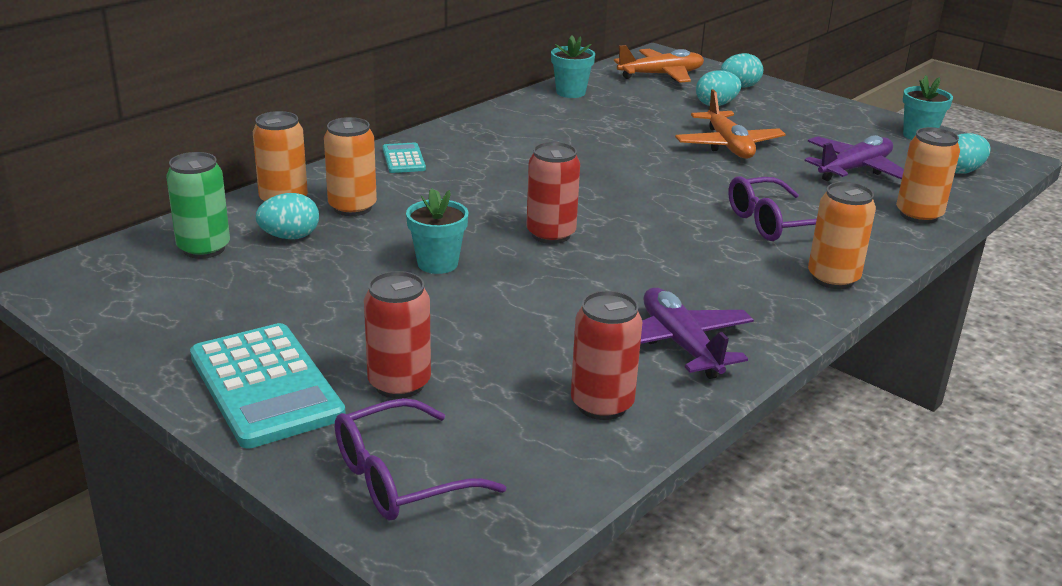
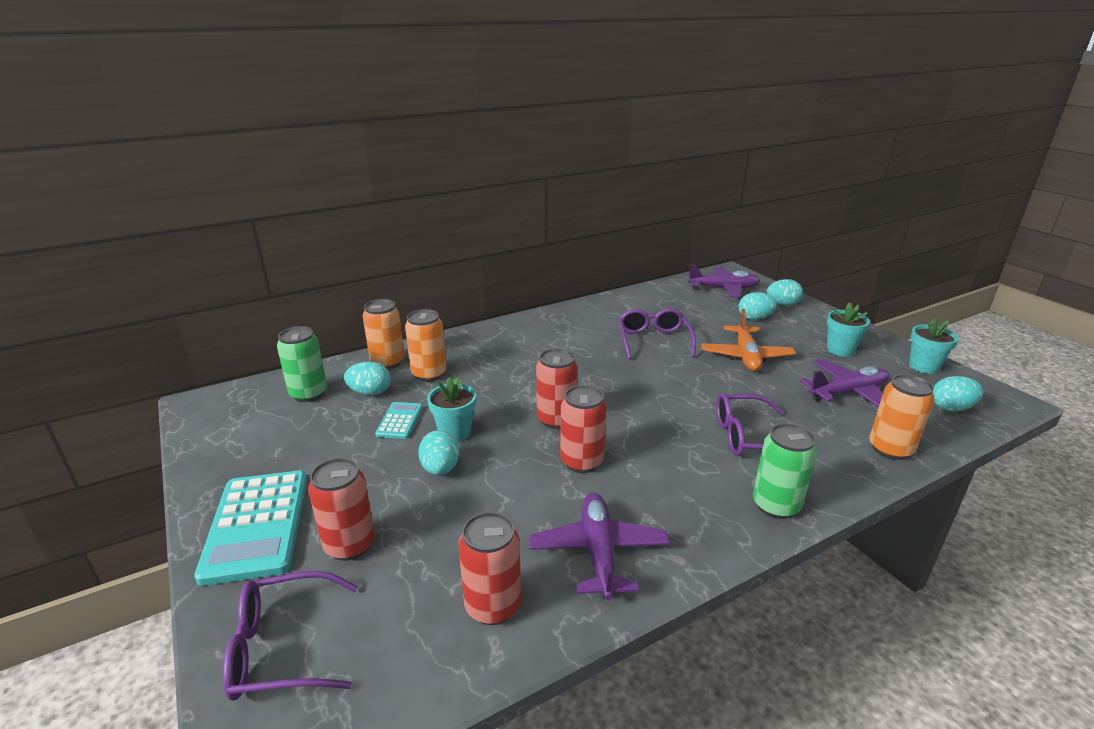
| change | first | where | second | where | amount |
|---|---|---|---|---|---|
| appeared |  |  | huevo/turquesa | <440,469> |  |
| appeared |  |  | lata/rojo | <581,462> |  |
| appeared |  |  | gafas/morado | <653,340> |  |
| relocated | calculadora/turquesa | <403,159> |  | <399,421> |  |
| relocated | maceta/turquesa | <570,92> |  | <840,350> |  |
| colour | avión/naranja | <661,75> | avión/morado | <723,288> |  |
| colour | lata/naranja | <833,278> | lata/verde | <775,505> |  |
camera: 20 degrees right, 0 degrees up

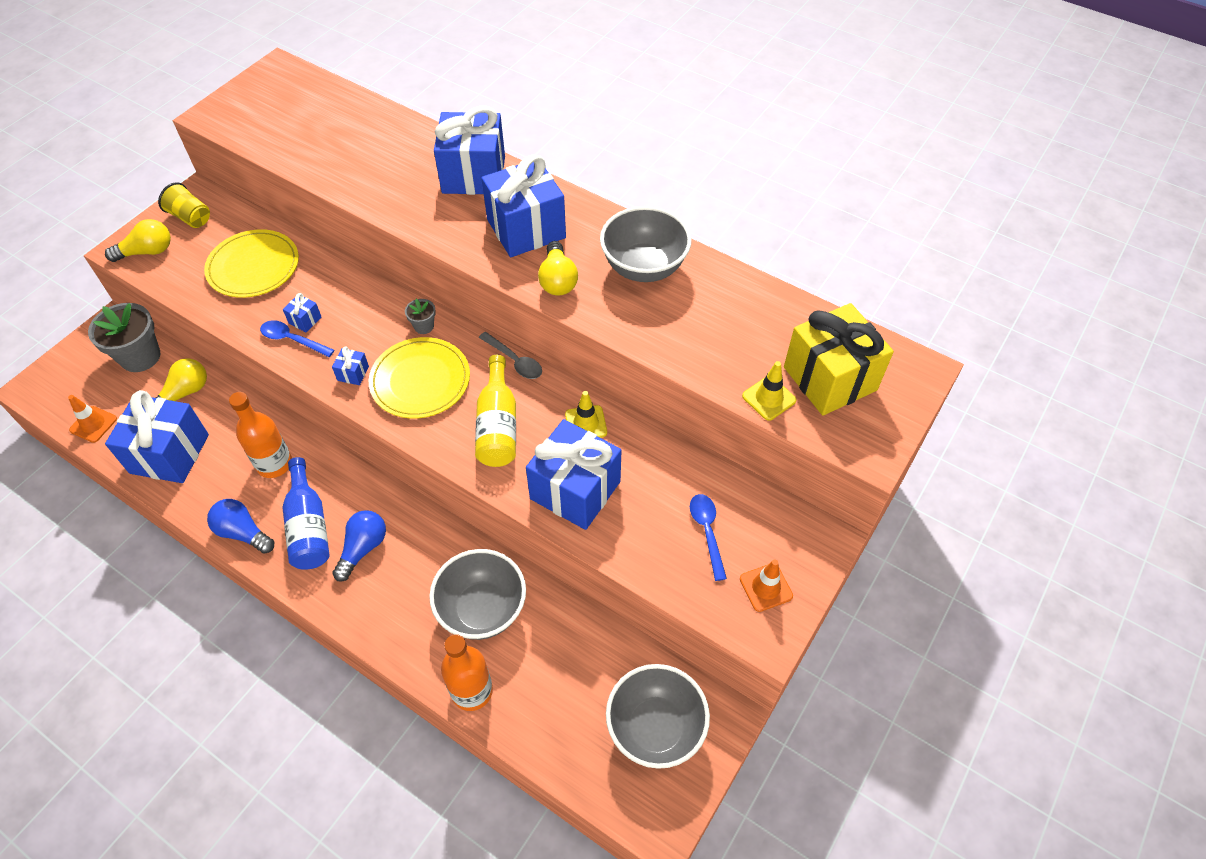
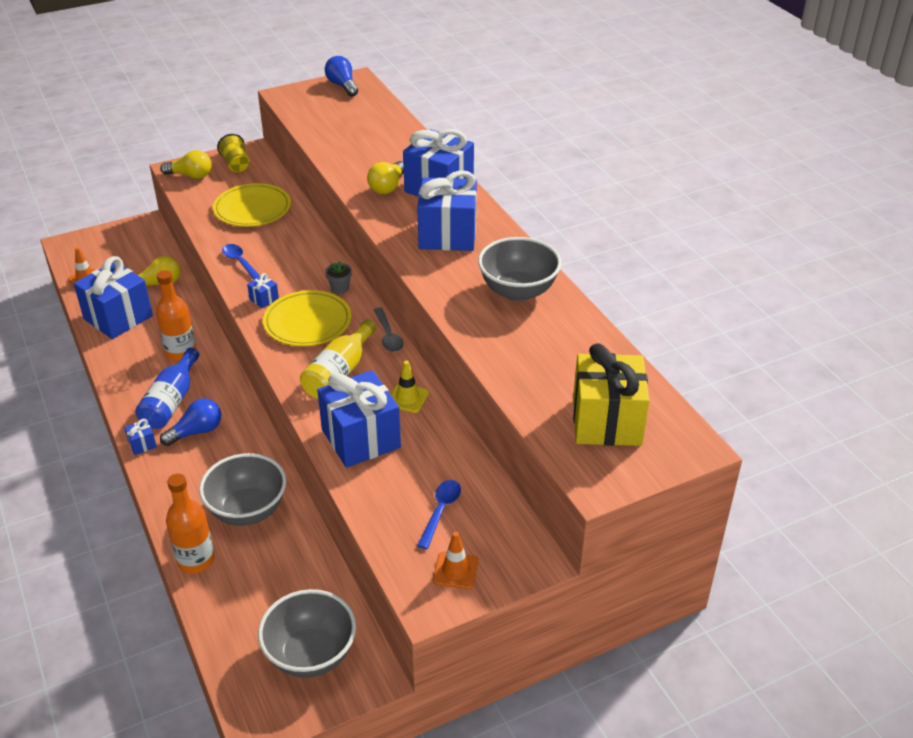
| change | first | where | second | where | amount |
|---|---|---|---|---|---|
| missing | maceta/gris | <140,357> |  |  |  |
| missing | cono de tráfico/amarillo | <769,398> |  |  |  |
| relocated | bombilla/azul | <243,532> |  | <342,86> |  |
| relocated | regalo/azul | <305,320> |  | <142,444> |  |
| relocated | bombilla/amarillo | <558,280> |  | <388,187> |  |
camera: 30 degrees right, 15 degrees down

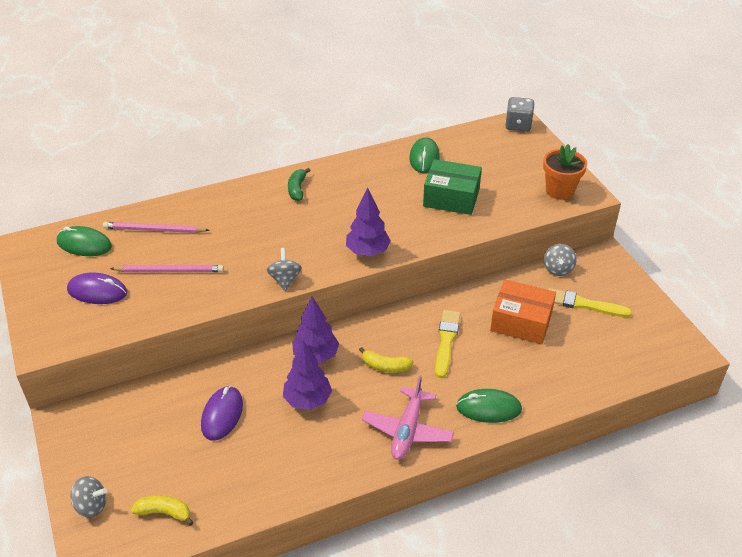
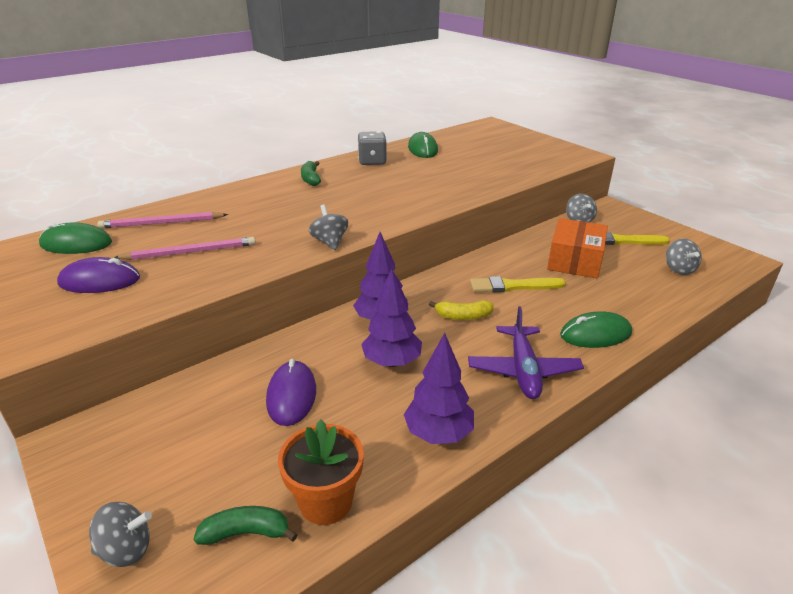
| change | first | where | second | where | amount |
|---|---|---|---|---|---|
| missing | caja/verde | <451,197> |  |  |  |
| appeared |  |  | peonza/gris | <679,269> |  |
| relocated | árbol/morado | <367,252> |  | <438,433> |  |
| relocated | dado/gris | <518,125> |  | <372,161> |  |
| relocated | maceta/naranja | <559,191> |  | <326,501> |  |
| colour | plátano/amarillo | <164,513> | plátano/verde | <246,533> |  |
| colour | avión/rosa | <407,430> | avión/morado | <523,370> |  |
| spun | pincel/amarillo | <446,341> |  | <513,286> | 90 degrees counterclockwise |
| spun | caja/naranja | <521,321> |  | <574,261> | 75 degrees counterclockwise |
camera: 15 degrees left, 10 degrees down

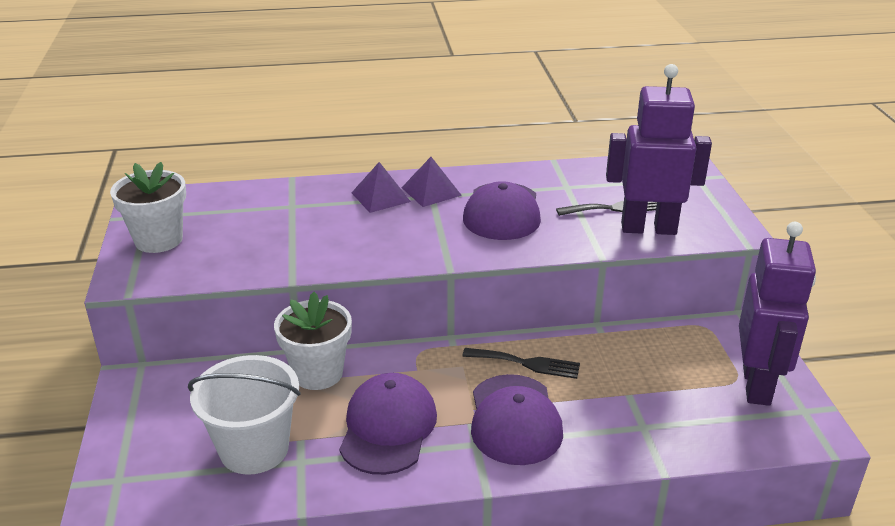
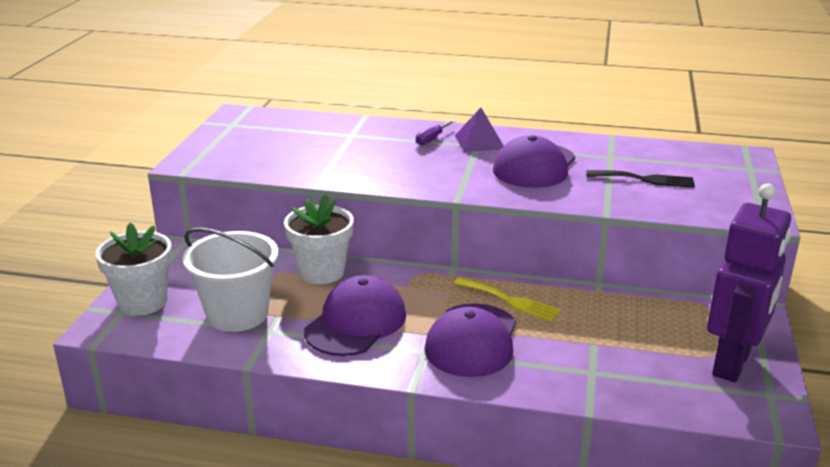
| change | first | where | second | where | amount |
|---|---|---|---|---|---|
| missing | robot/morado | <648,228> |  |  |  |
| relocated | maceta/blanco | <158,240> |  | <142,302> |  |
| exchanged | pirámide/morado | <380,197> | destornillador/morado | <431,139> |  |
| colour | tenedor/negro | <526,363> | tenedor/amarillo | <510,301> |  |
camera: 20 degrees right, 5 degrees down

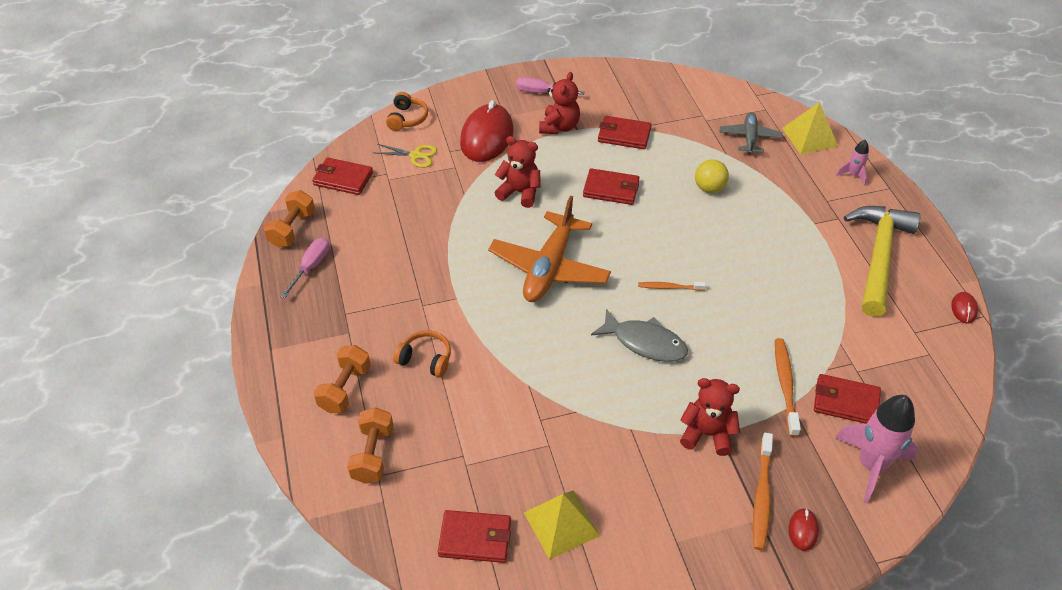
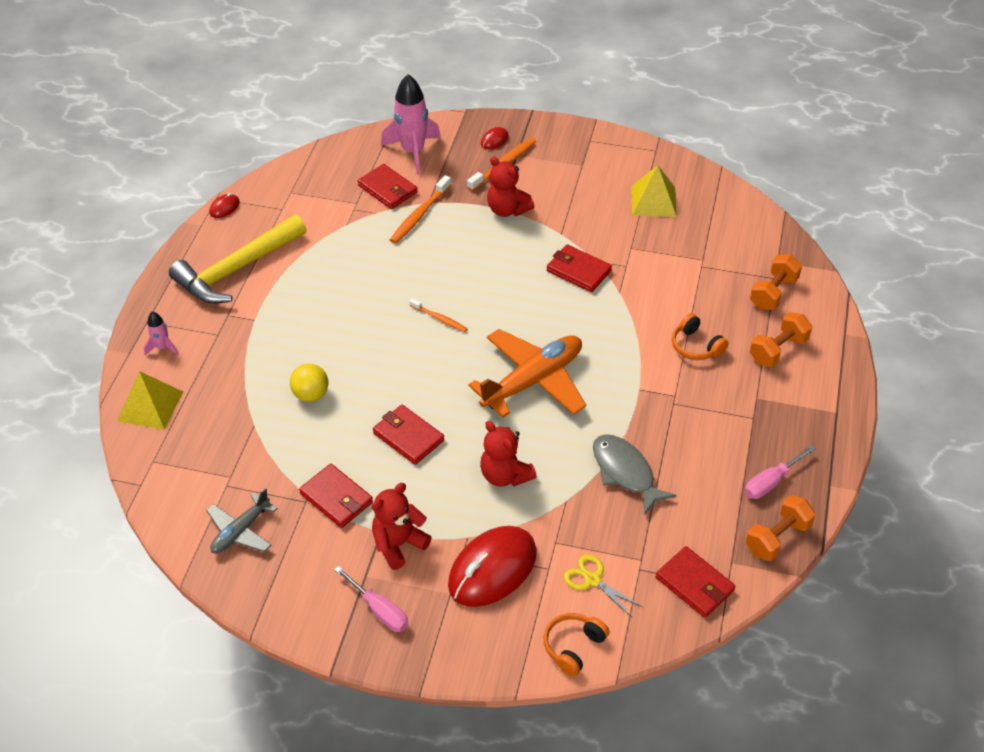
| change | first | where | second | where | amount |
|---|---|---|---|---|---|
| relocated | cartera/rojo | <475,538> |  | <578,271> |  |
| relocated | pez/gris | <645,342> |  | <625,472> |  |
| relocated | avión/gris | <749,138> |  | <241,531> |  |
camera: 150 degrees left, 0 degrees up

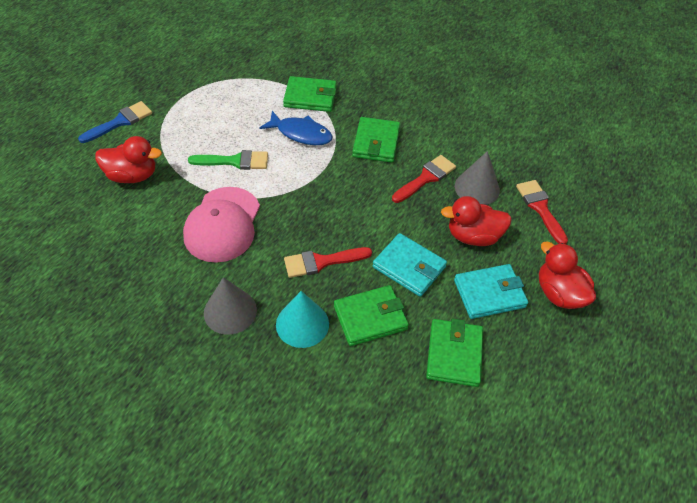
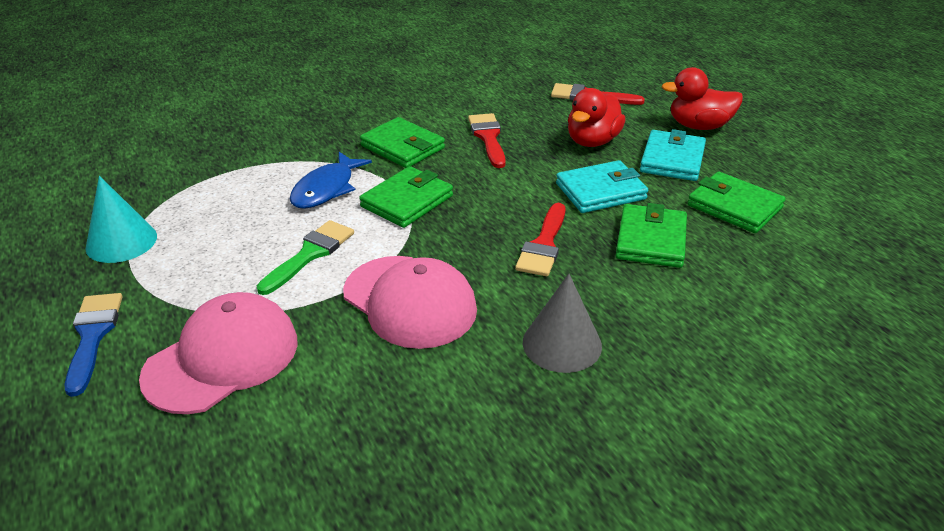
| change | first | where | second | where | amount |
|---|---|---|---|---|---|
| missing | cono/gris | <477,188> |  |  |  |
| relocated | cono/turquesa | <302,324> |  | <121,241> |  |
| relocated | cartera/verde | <310,97> |  | <407,201> |  |
| exchanged | pato/rojo | <132,175> | gorra/rosa | <222,358> |  |
| spun | pez/azul | <301,133> |  | <326,189> | 150 degrees clockwise |
camera: 55 degrees left, 15 degrees down

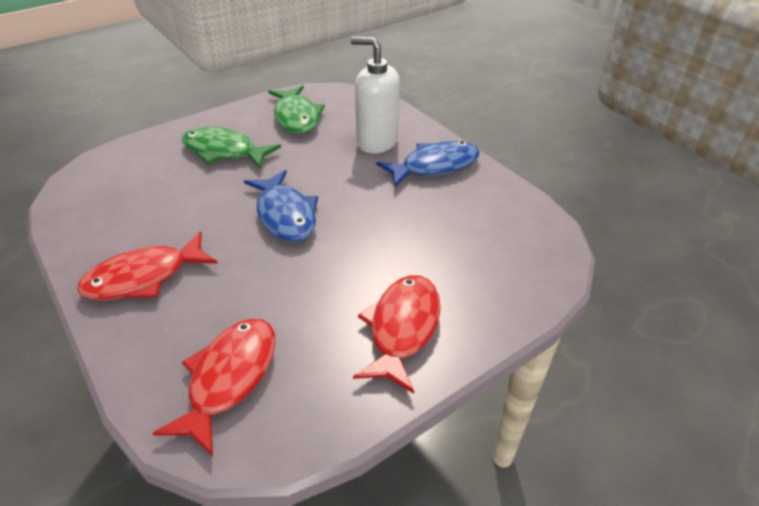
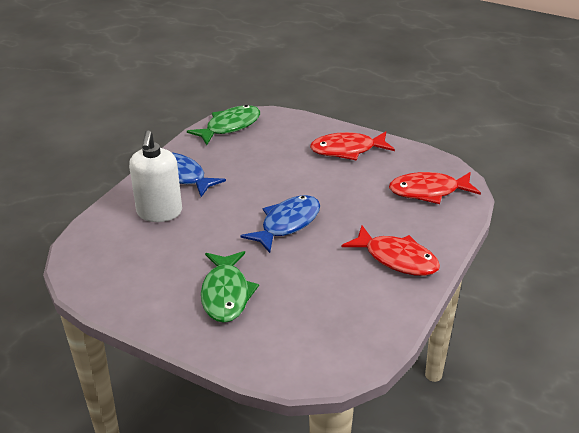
| change | first | where | second | where | amount |
|---|---|---|---|---|---|
| relocated | pez/verde | <296,117> |  | <230,126> |  |
camera: 115 degrees left, 5 degrees down

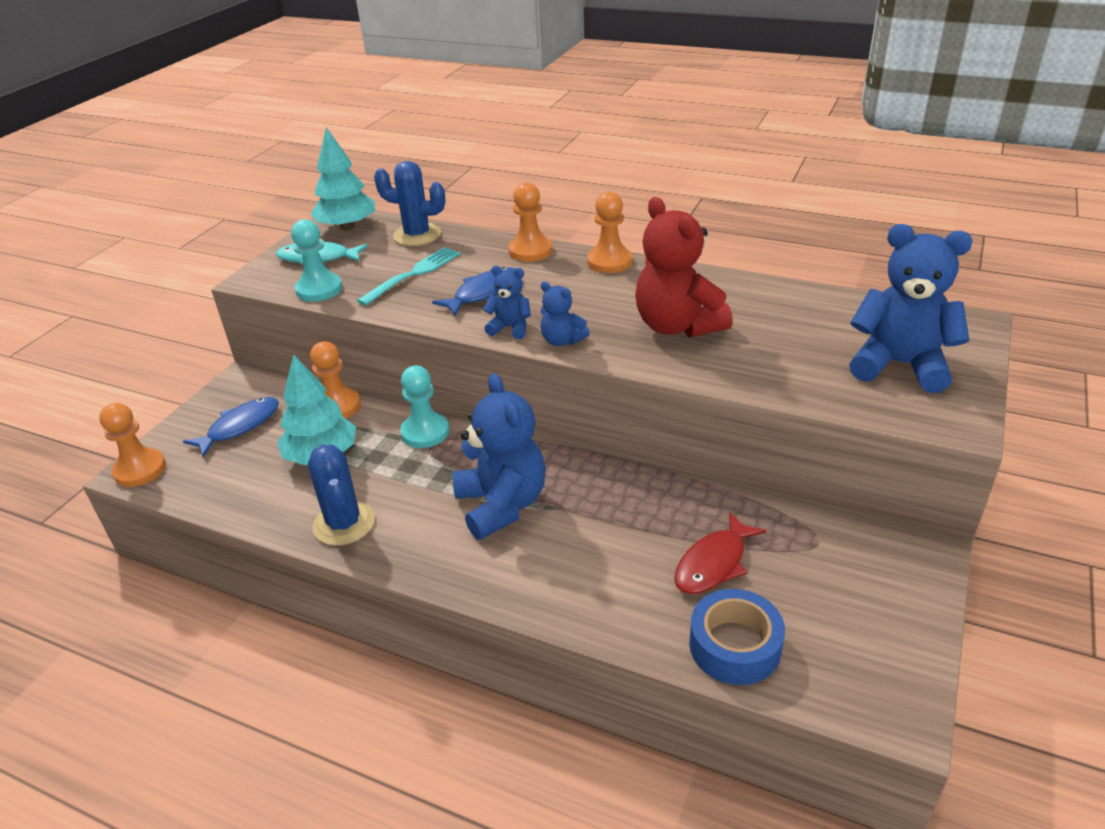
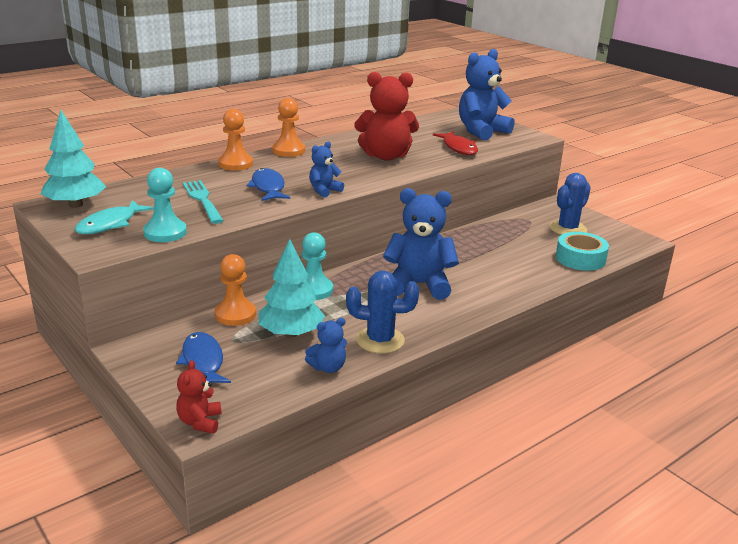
| change | first | where | second | where | amount |
|---|---|---|---|---|---|
| relocated | cactus/azul | <417,235> |  | <568,229> |  |
| relocated | osito/azul | <562,340> |  | <328,367> |  |
| relocated | pez/rojo | <714,563> |  | <458,148> |  |
| exchanged | peón/naranja | <140,469> | osito/rojo | <200,422> |  |
| colour | cinta adhesiva/azul | <734,646> | cinta adhesiva/turquesa | <580,258> |  |
camera: 65 degrees left, 10 degrees down

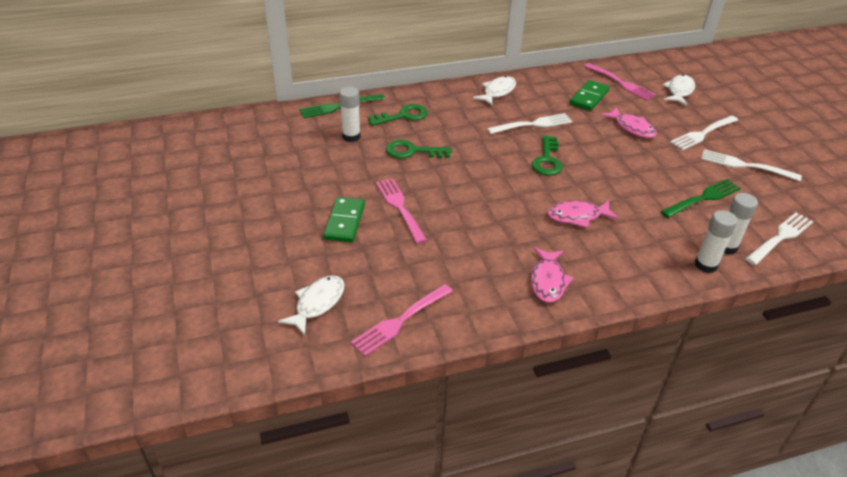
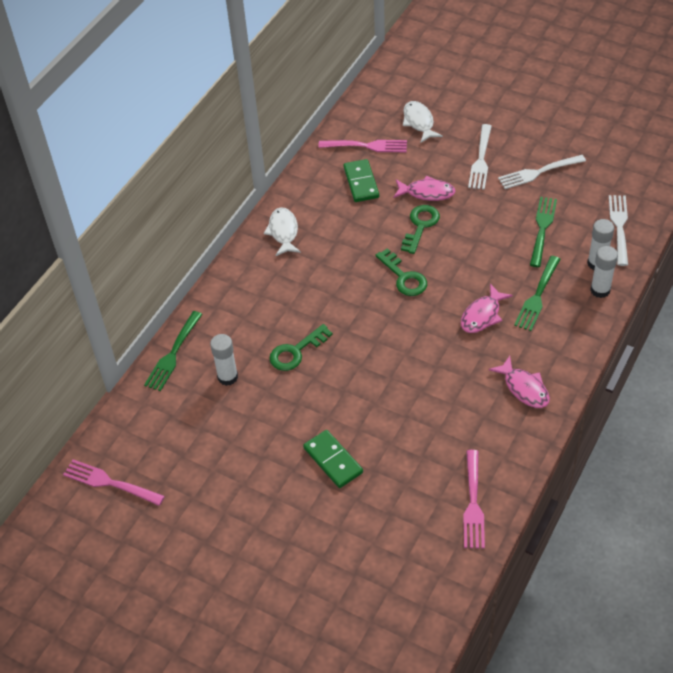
| change | first | where | second | where | amount |
|---|---|---|---|---|---|
| missing | pez/blanco | <317,303> |  |  |  |
| missing | tenedor/blanco | <532,125> |  |  |  |
| appeared |  |  | tenedor/verde | <537,295> |  |
| relocated | llave/verde | <403,116> |  | <420,226> |  |
| relocated | tenedor/rosa | <400,208> |  | <111,483> |  |
camera: 40 degrees left, 10 degrees up

